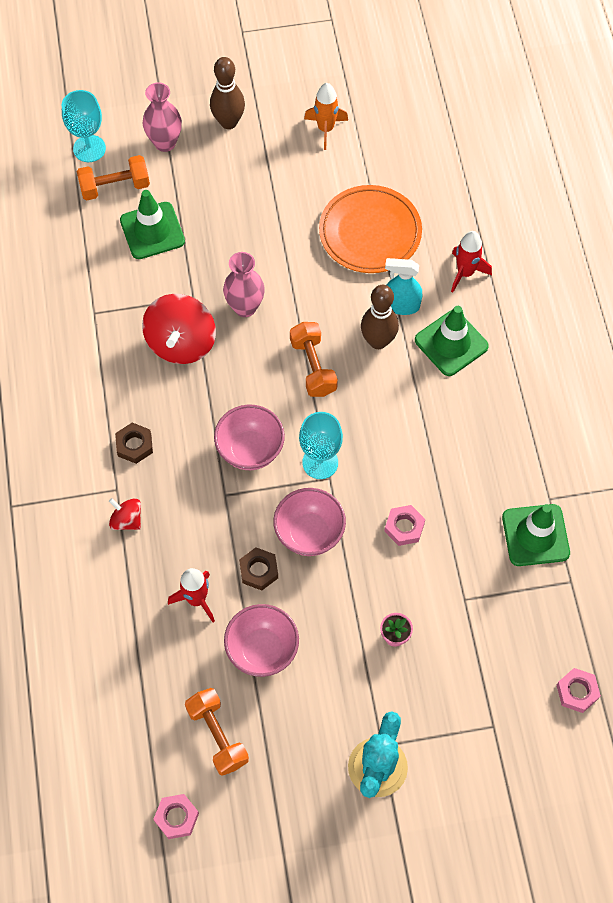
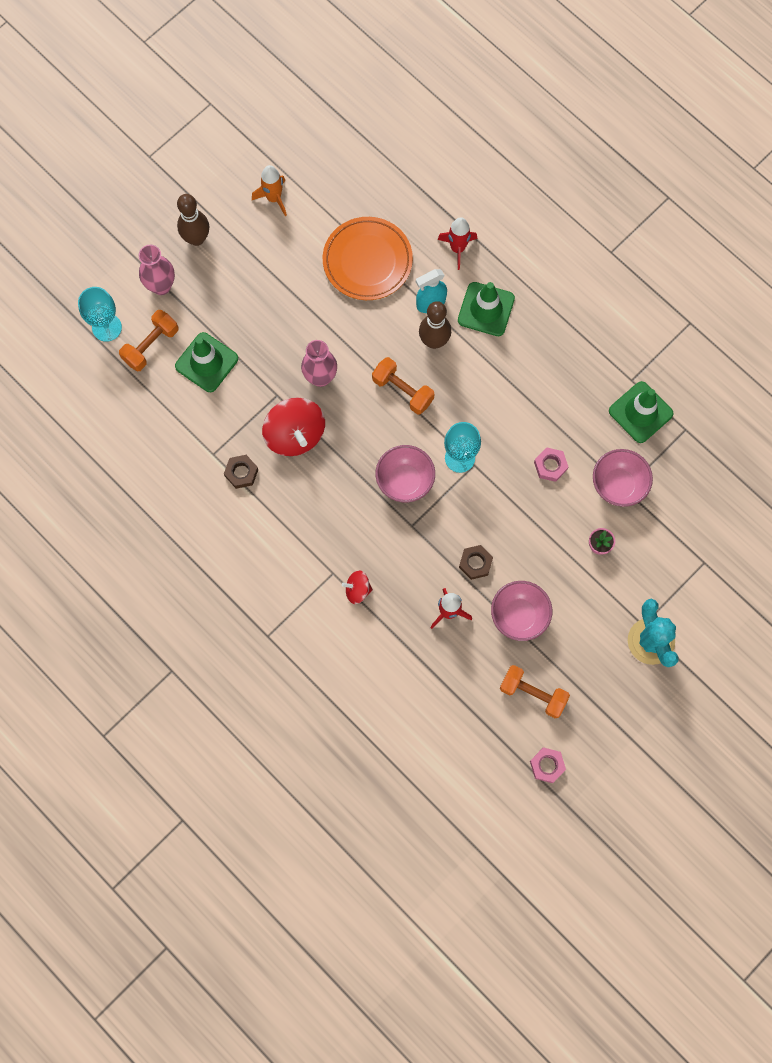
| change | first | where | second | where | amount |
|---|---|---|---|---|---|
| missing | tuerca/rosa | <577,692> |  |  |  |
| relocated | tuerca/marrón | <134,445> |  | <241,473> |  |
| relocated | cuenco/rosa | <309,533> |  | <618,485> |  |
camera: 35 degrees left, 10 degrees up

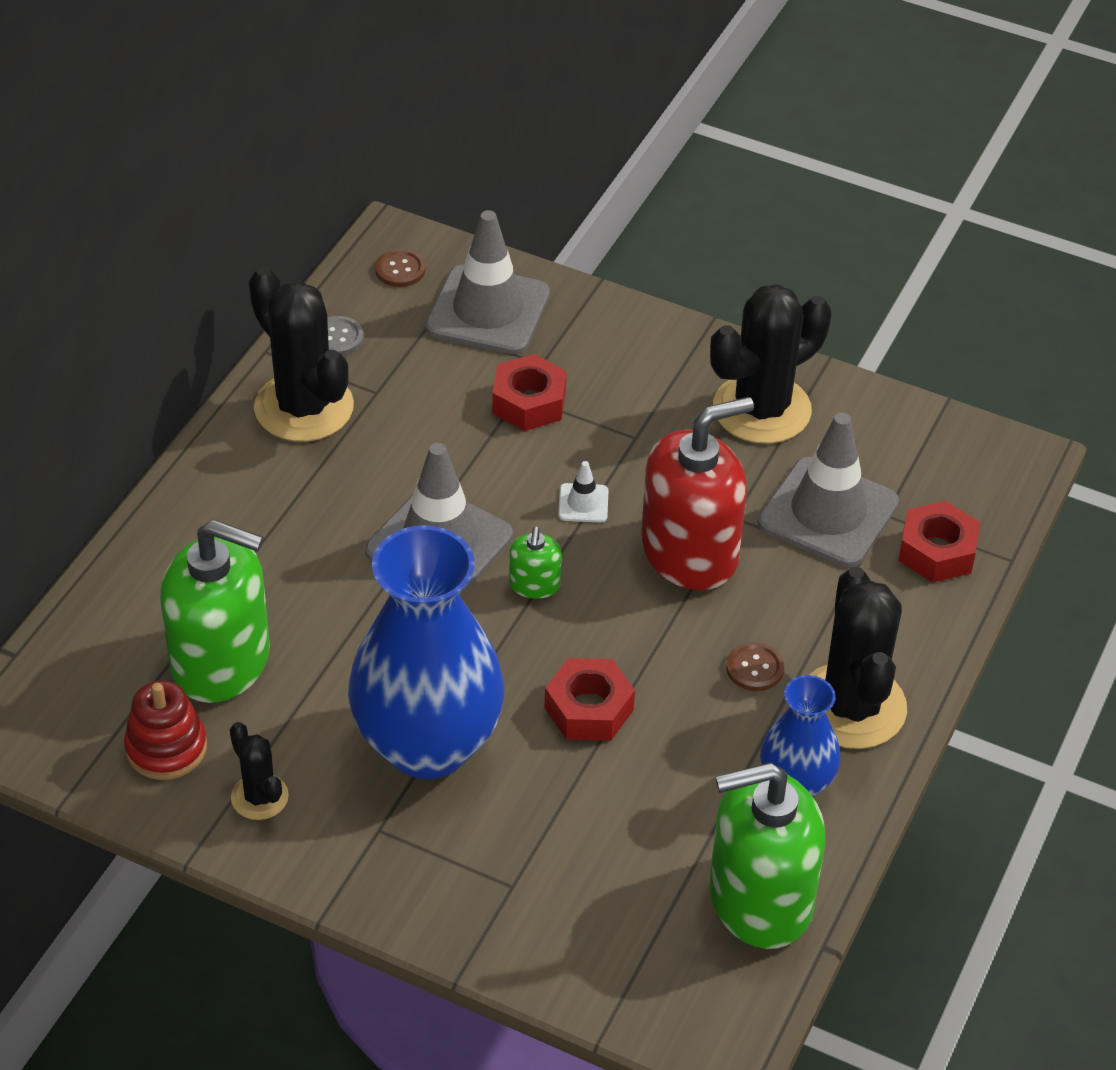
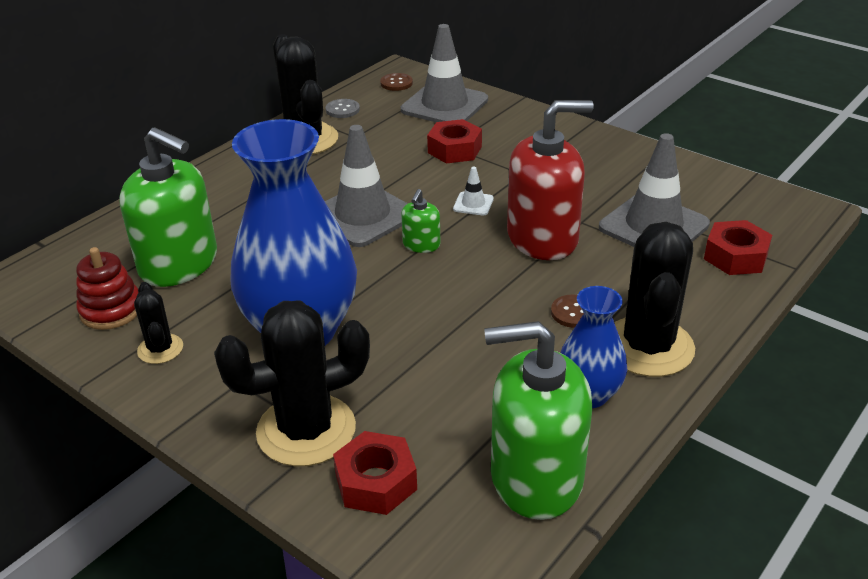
| change | first | where | second | where | amount |
|---|---|---|---|---|---|
| relocated | tuerca/rojo | <589,709> |  | <376,482> |  |
| relocated | cactus/negro | <762,409> |  | <306,430> |  |
camera: 15 degrees right, 10 degrees down

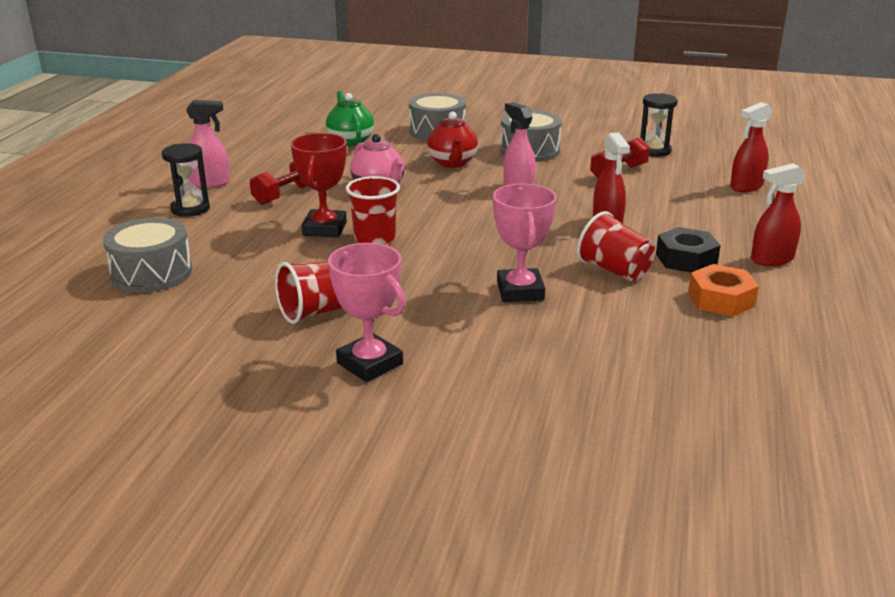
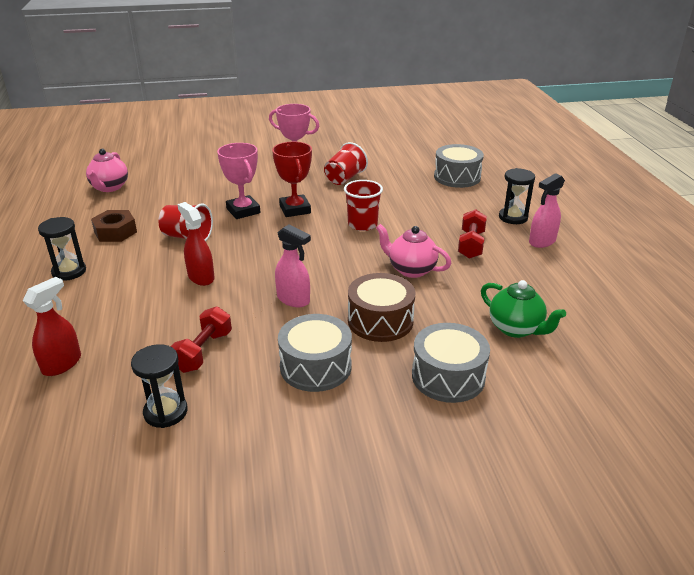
| change | first | where | second | where | amount |
|---|---|---|---|---|---|
| missing | tuerca/negro | <686,259> |  |  |  |
| appeared |  |  | tetera/rosa | <109,187> |  |
| relocated | trofeo/rojo | <324,229> |  | <295,209> |  |
| exchanged | tetera/rojo | <452,163> | tambor/marrón | <380,321> |  |
| exchanged | pulverizador/rojo | <771,259> | reloj de arena/negro | <69,272> |  |
| colour | tuerca/naranja | <721,299> | tuerca/marrón | <115,232> |  |
camera: 155 degrees right, 5 degrees up

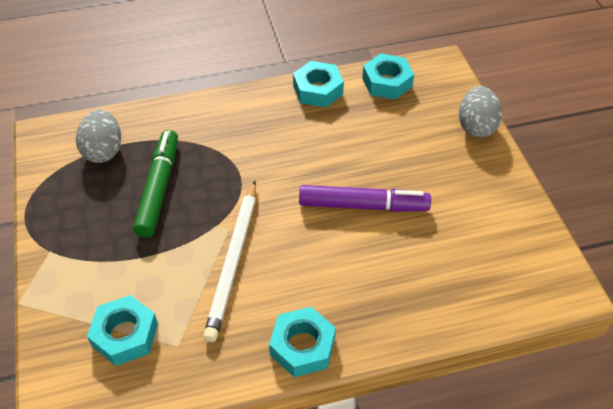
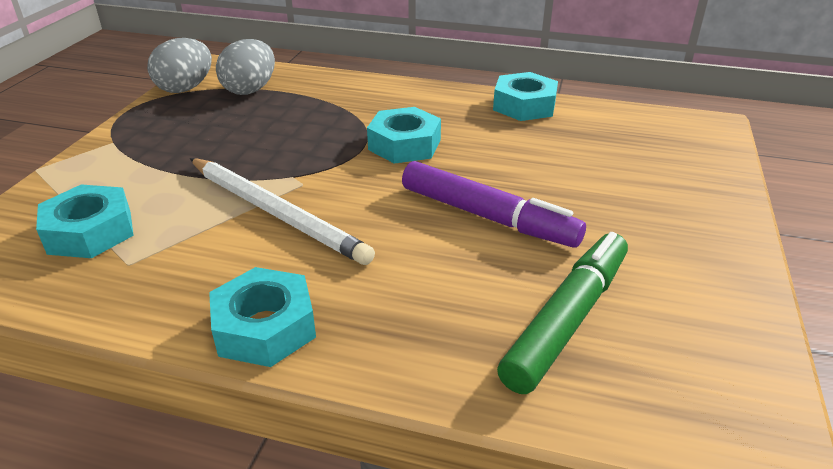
| change | first | where | second | where | amount |
|---|---|---|---|---|---|
| relocated | rotulador/verde | <159,188> |  | <567,319> |  |
| relocated | tuerca/turquesa | <387,82> |  | <404,145> |  |
| relocated | huevo/gris | <476,126> |  | <185,88> |  |
| spun | lápiz/blanco | <233,261> |  | <276,212> | 90 degrees counterclockwise |
camera: 30 degrees right, 15 degrees down

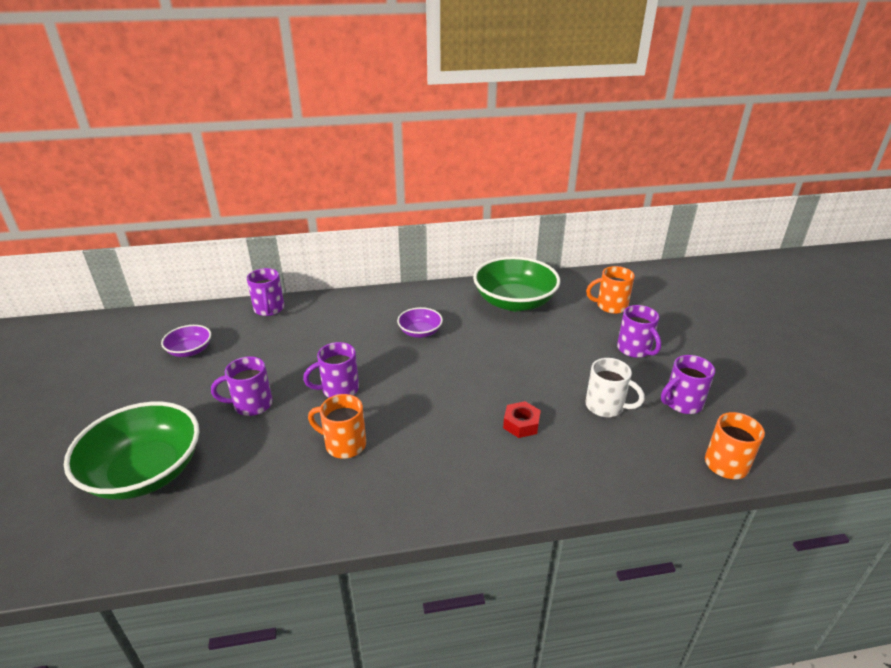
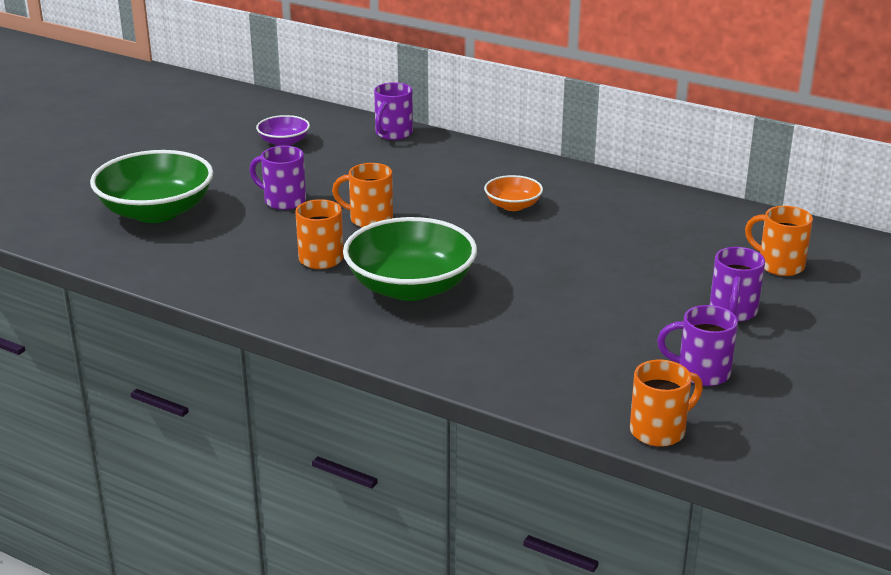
| change | first | where | second | where | amount |
|---|---|---|---|---|---|
| missing | tuerca/rojo | <521,424> |  |  |  |
| missing | taza/blanco | <606,406> |  |  |  |
| relocated | cuenco/verde | <514,302> |  | <410,287> |  |
| colour | taza/morado | <339,389> | taza/naranja | <369,219> |  |
| colour | cuenco/morado | <420,332> | cuenco/naranja | <513,205> |  |
camera: 40 degrees right, 5 degrees down

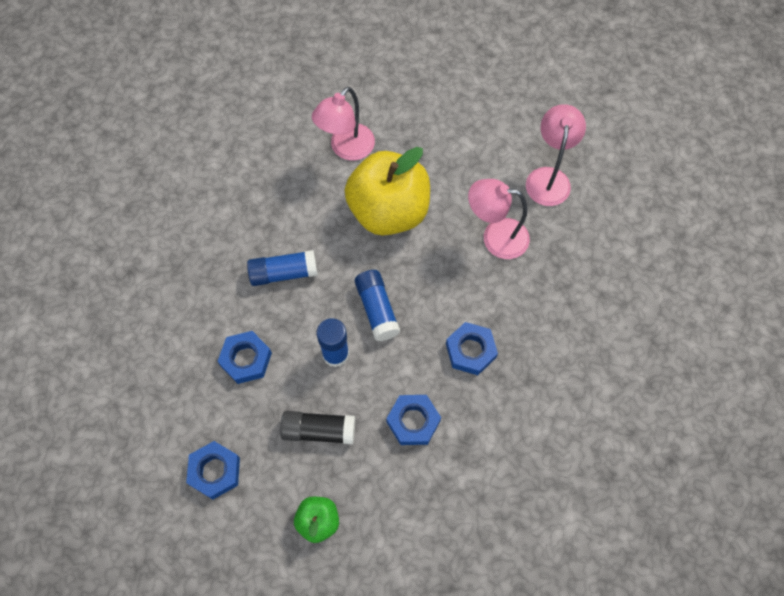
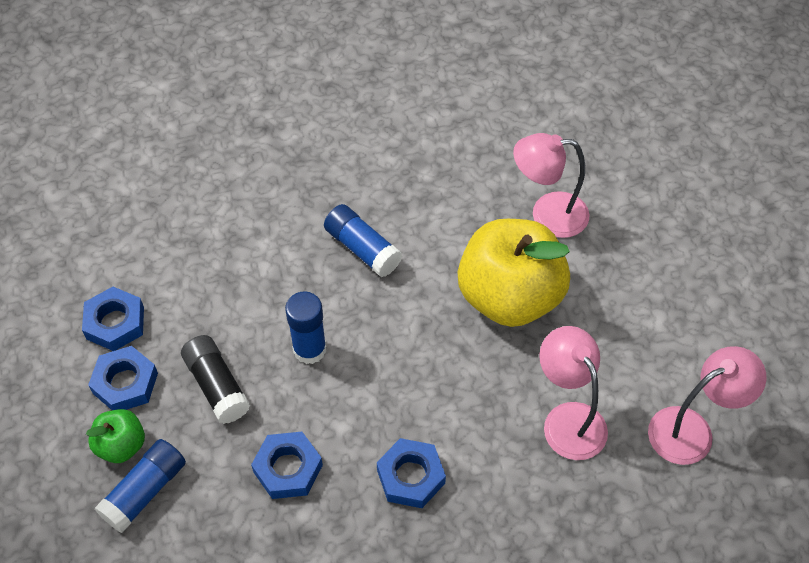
| change | first | where | second | where | amount |
|---|---|---|---|---|---|
| relocated | tuerca/azul | <246,359> |  | <125,383> |  |
| relocated | barra de pegamento/azul | <377,309> |  | <145,491> |  |
camera: 55 degrees right, 10 degrees down

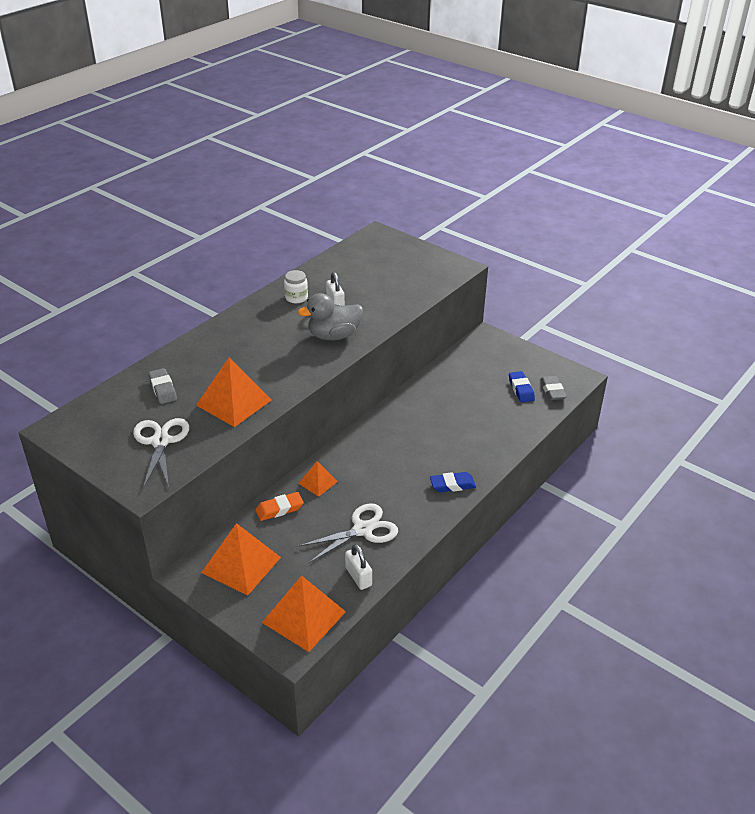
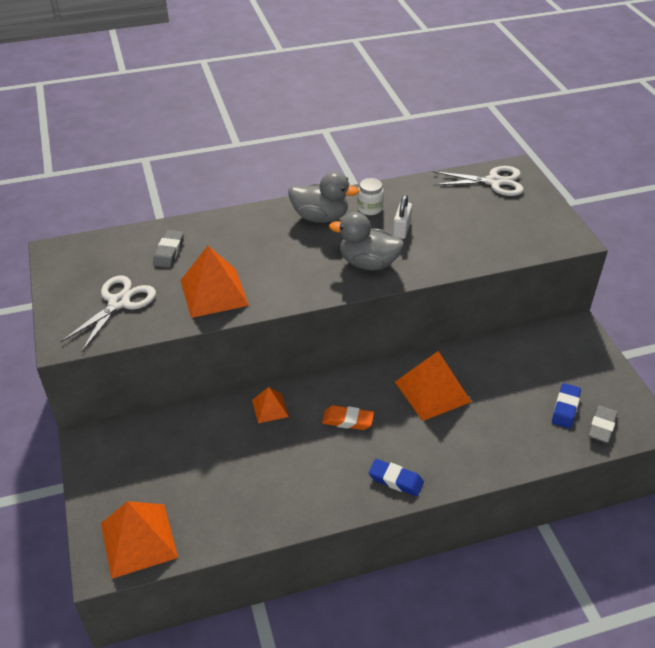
| change | first | where | second | where | amount |
|---|---|---|---|---|---|
| missing | candado/blanco | <358,577> |  |  |  |
| appeared |  |  | pato/gris | <320,217> |  |
| relocated | pirámide/naranja | <241,565> |  | <432,391> |  |
| relocated | goma de borrar/naranja | <279,509> |  | <347,420> |  |
| relocated | tijeras/blanco | <363,530> |  | <494,182> |  |
camera: 35 degrees right, 5 degrees up

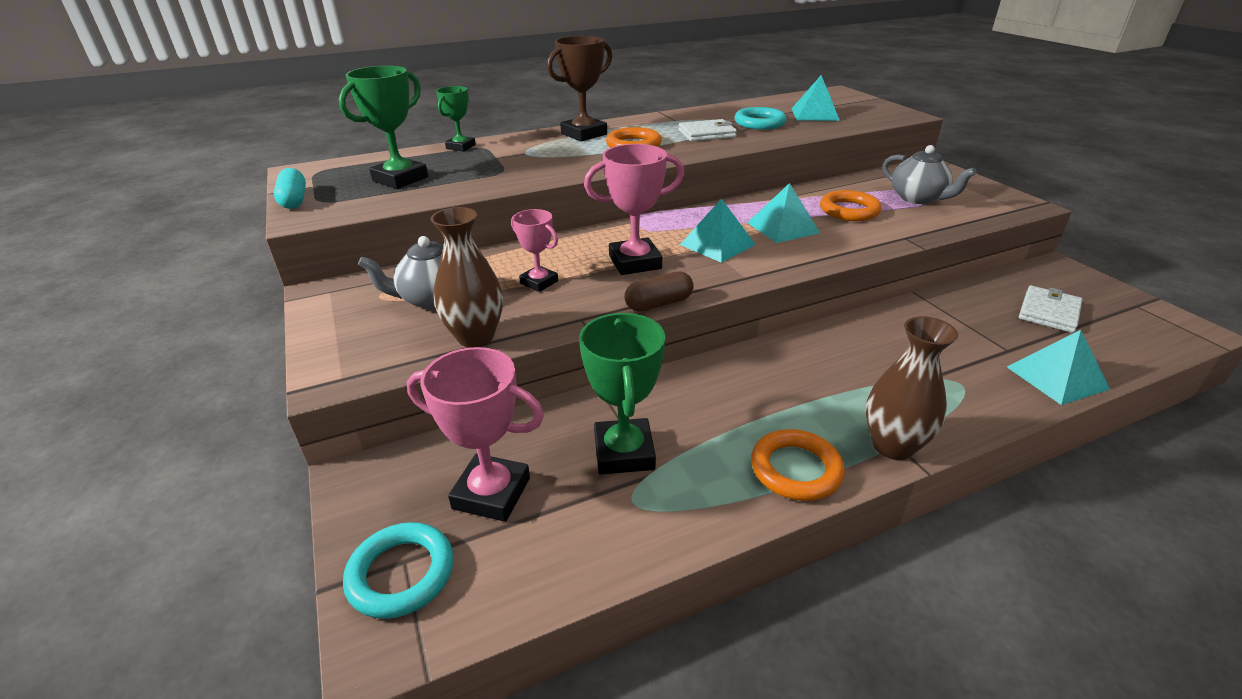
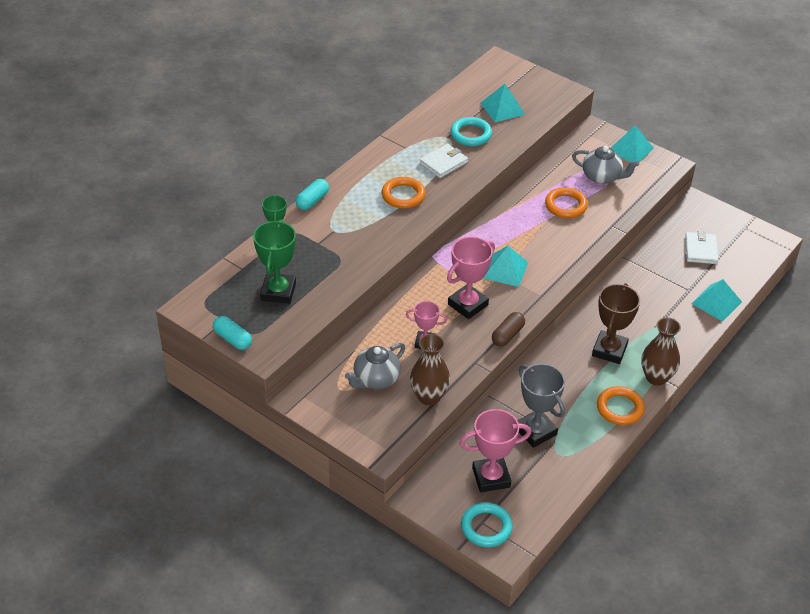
| change | first | where | second | where | amount |
|---|---|---|---|---|---|
| appeared |  |  | cápsula/turquesa | <312,201> |  |
| relocated | trofeo/marrón | <584,134> |  | <609,350> |  |
| relocated | pirámide/turquesa | <783,227> |  | <630,149> |  |
| colour | trofeo/verde | <624,452> | trofeo/gris | <535,431> |  |
camera: 30 degrees left, 10 degrees up

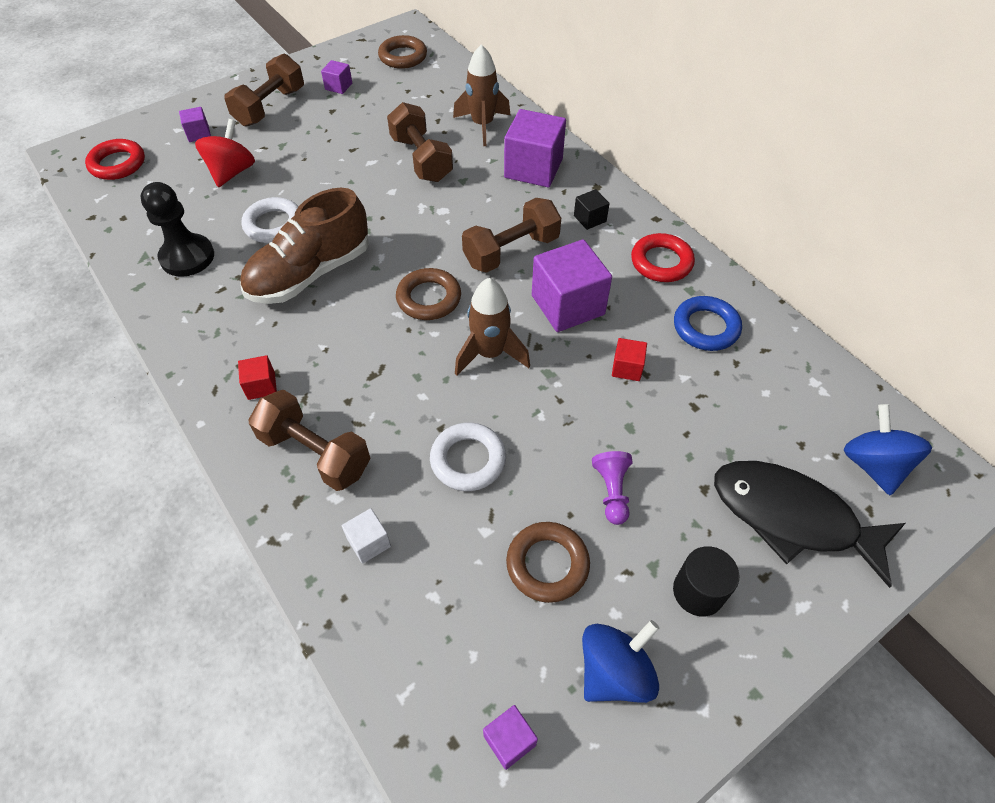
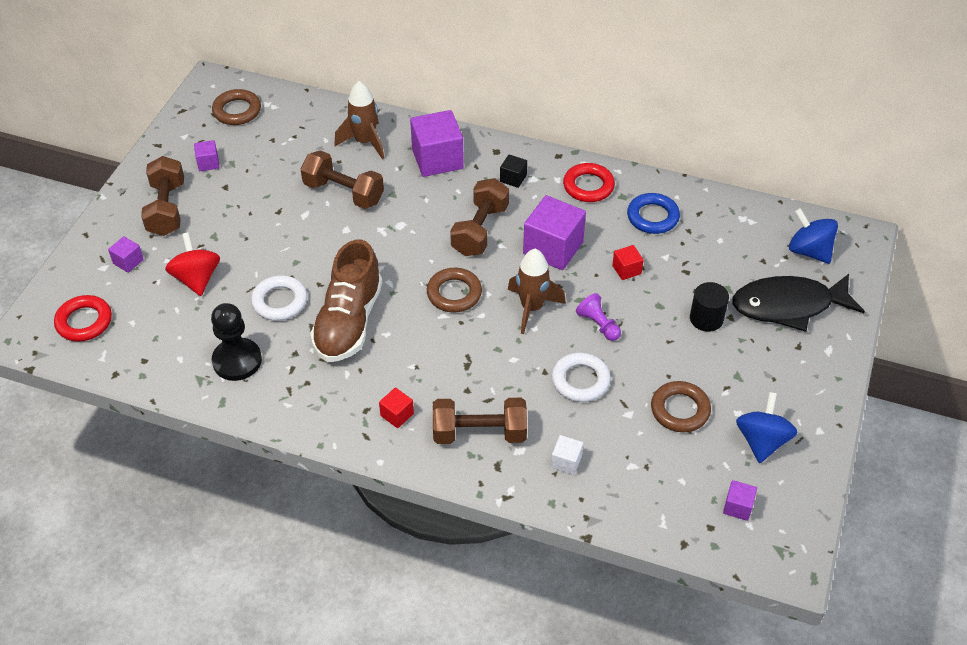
| change | first | where | second | where | amount |
|---|---|---|---|---|---|
| relocated | peón/morado | <612,492> |  | <598,324> |  |
| relocated | cilindro/negro | <698,591> |  | <706,319> |  |
camera: 35 degrees left, 5 degrees down

